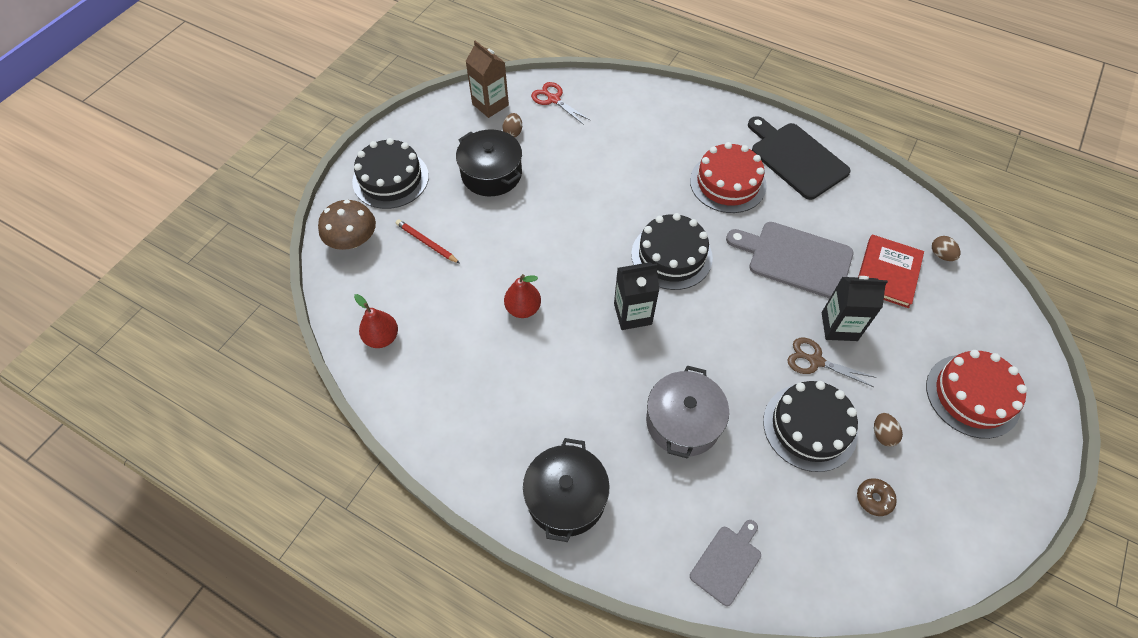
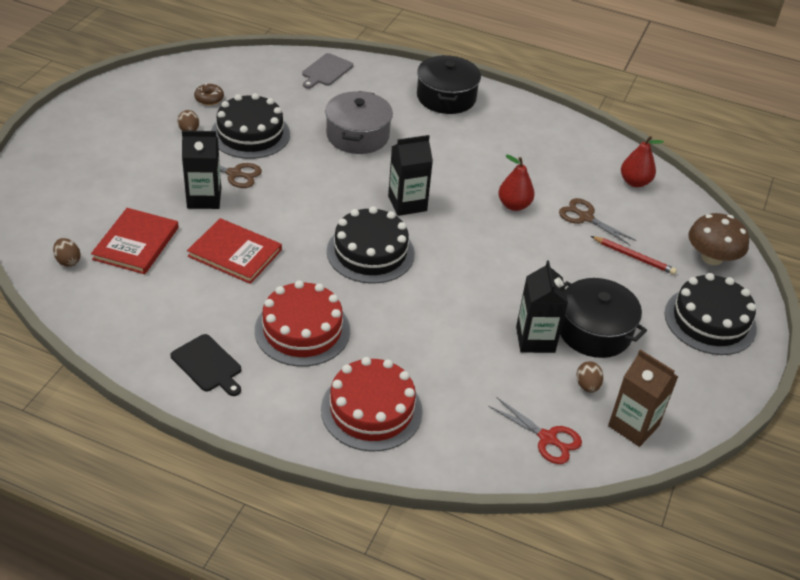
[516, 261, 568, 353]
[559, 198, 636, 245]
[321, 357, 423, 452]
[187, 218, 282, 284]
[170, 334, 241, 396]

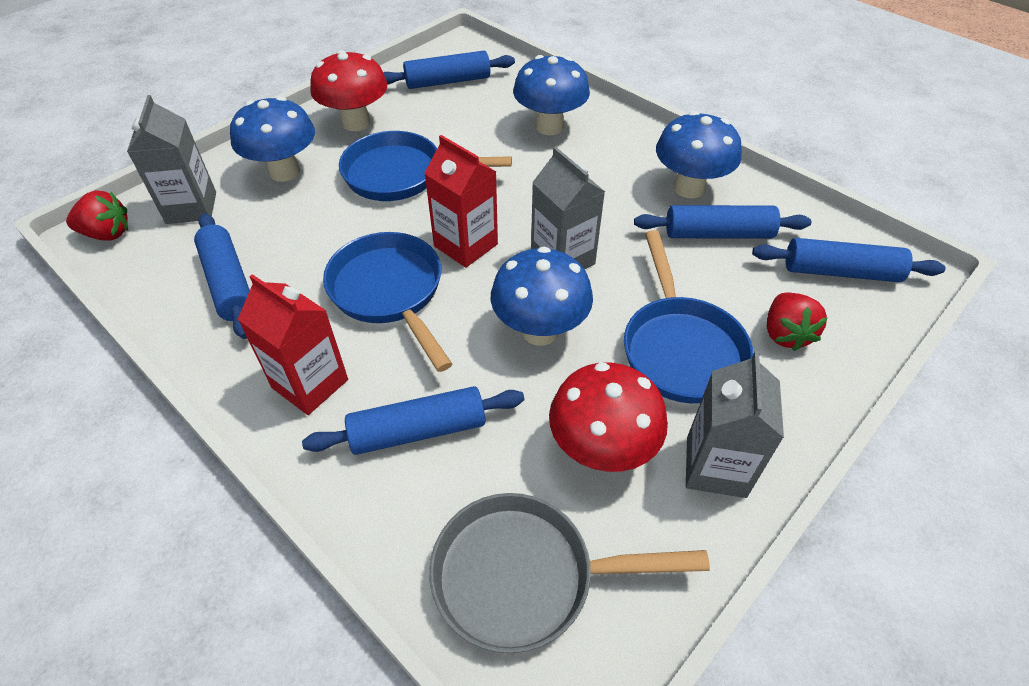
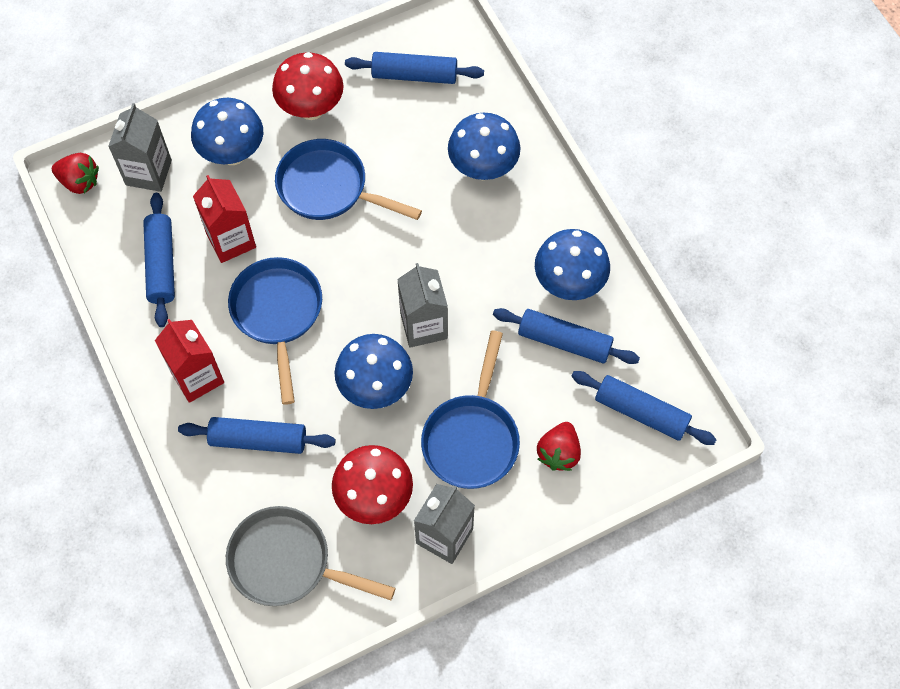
[193, 175, 256, 263]

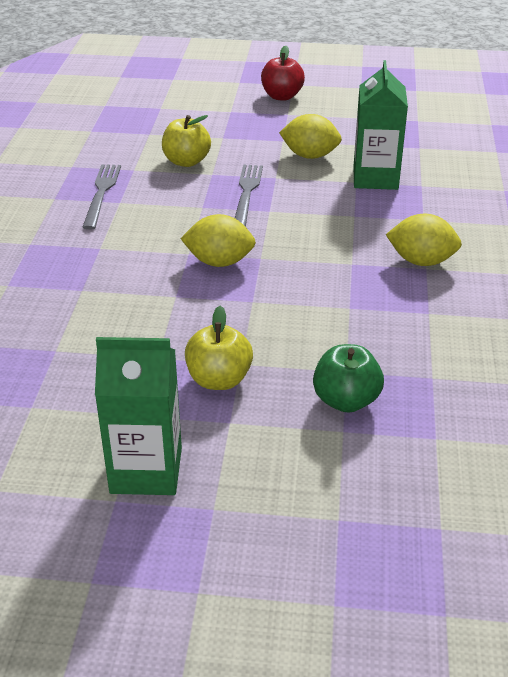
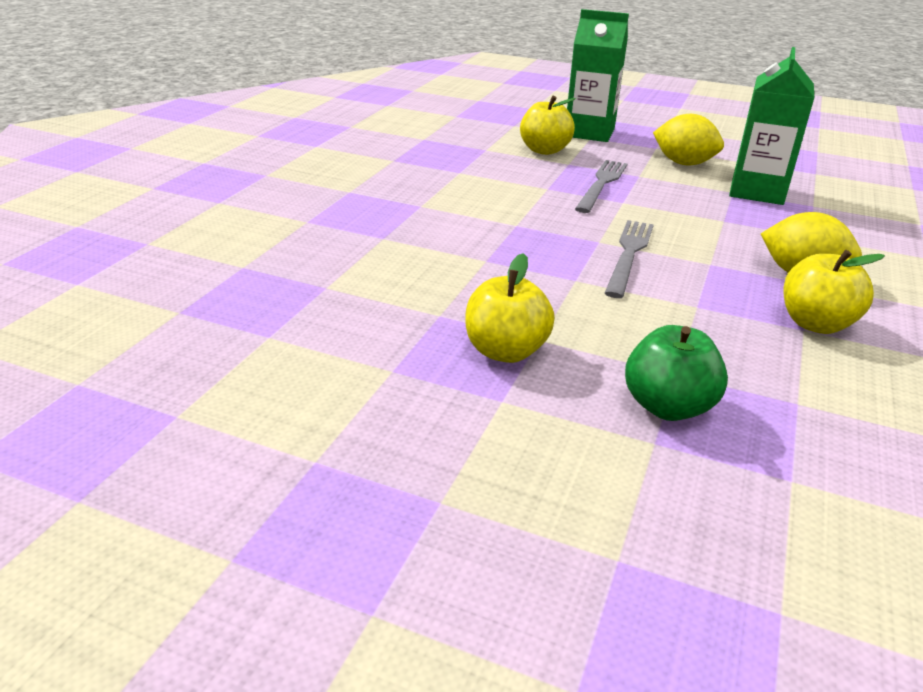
[180, 214, 256, 267] (first image)
[261, 45, 305, 101] (first image)
[783, 250, 885, 334]
[605, 220, 654, 298]
[567, 9, 629, 142]

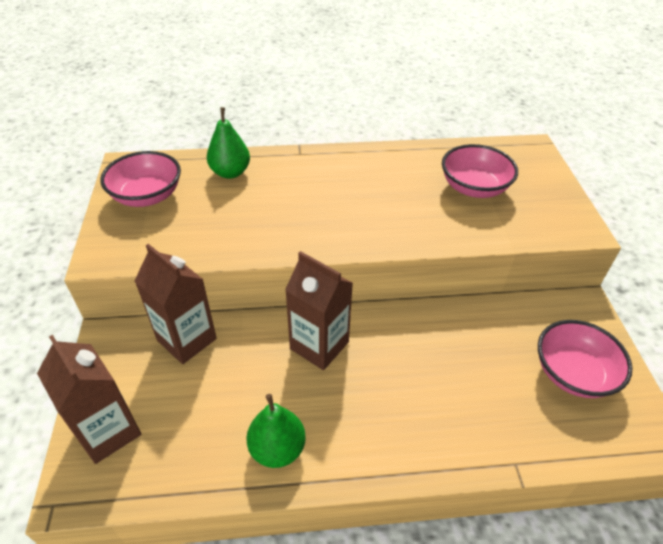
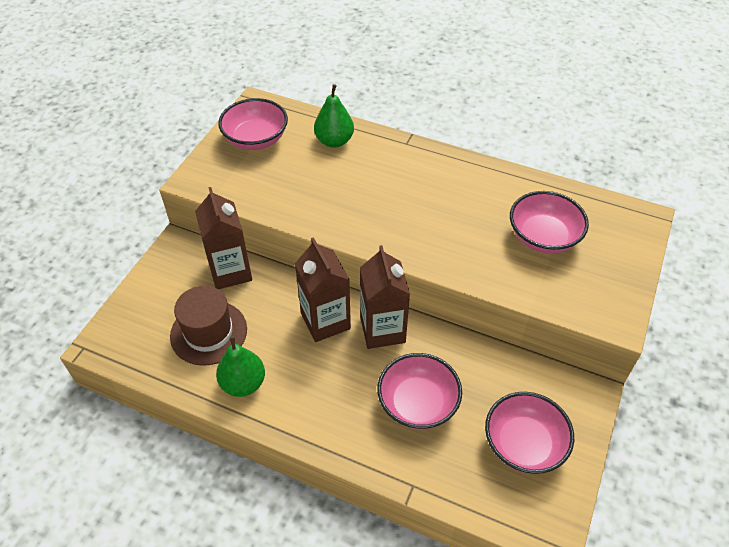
[170, 286, 247, 366]
[377, 353, 462, 429]
[360, 245, 410, 349]

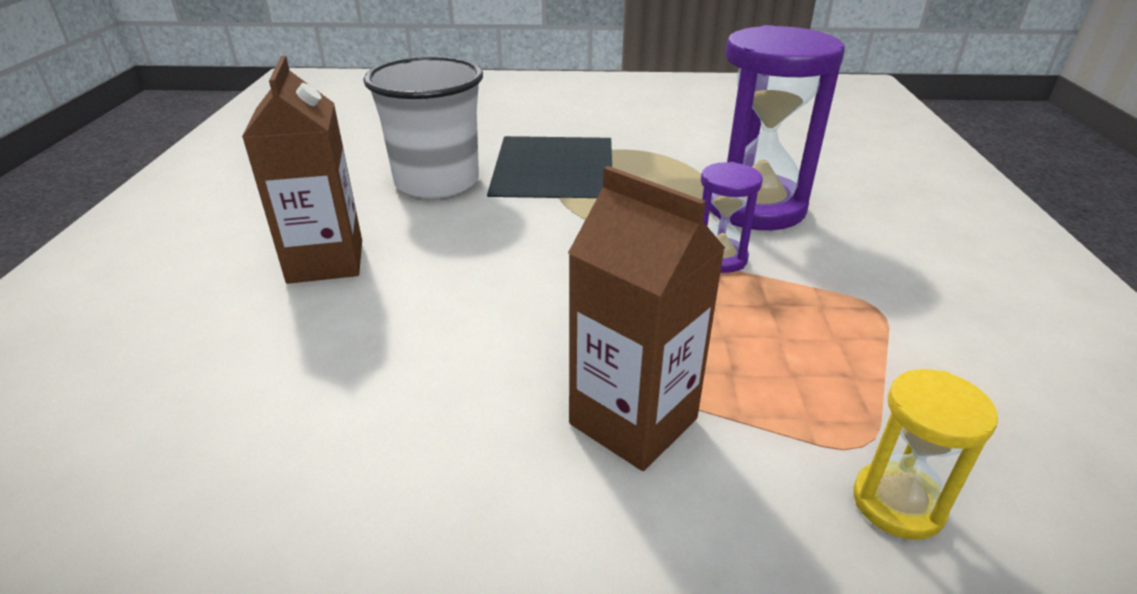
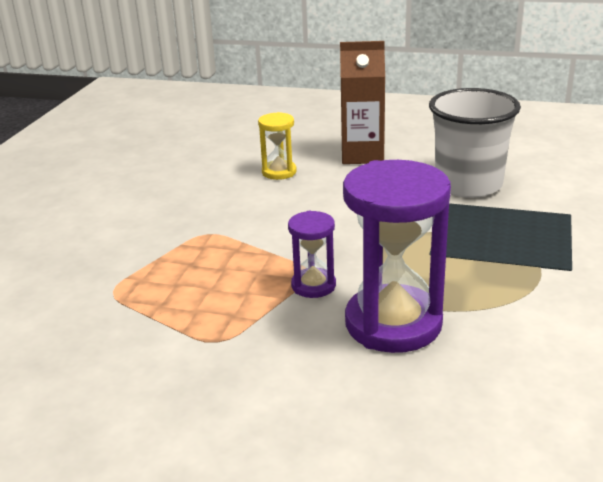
[568, 166, 725, 471] (first image)
[258, 112, 297, 180]

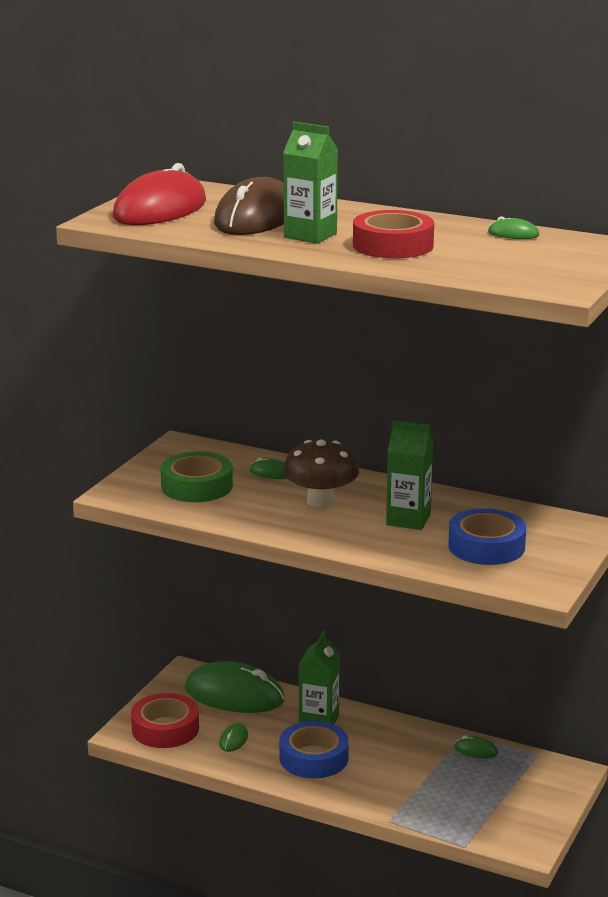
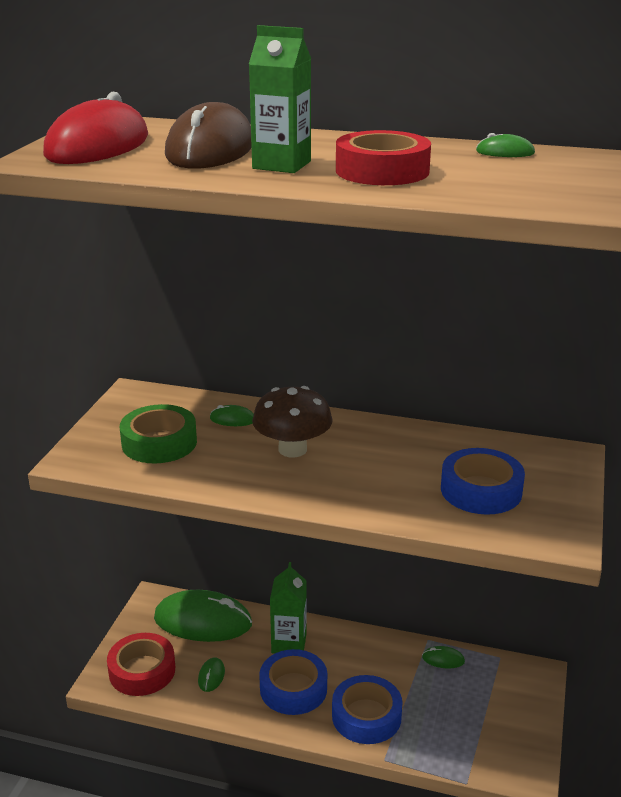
[386, 420, 433, 530] (first image)
[332, 675, 402, 744]

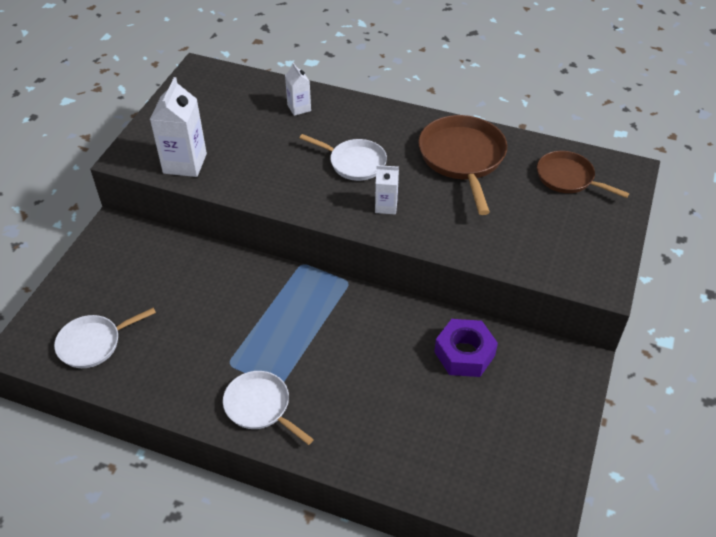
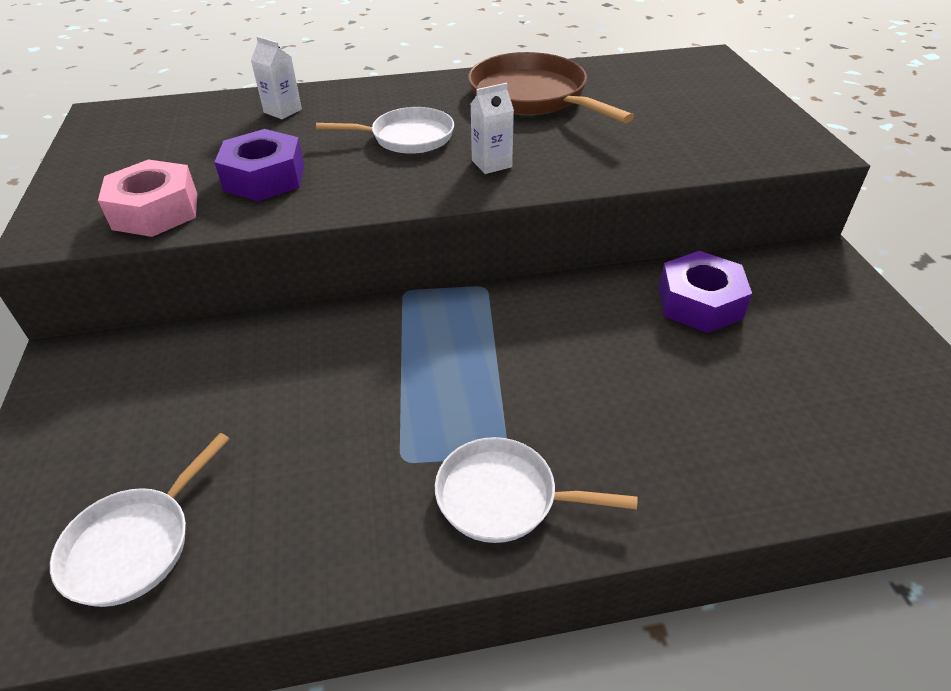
[537, 151, 629, 198] (first image)
[214, 129, 305, 201]
[98, 159, 197, 237]

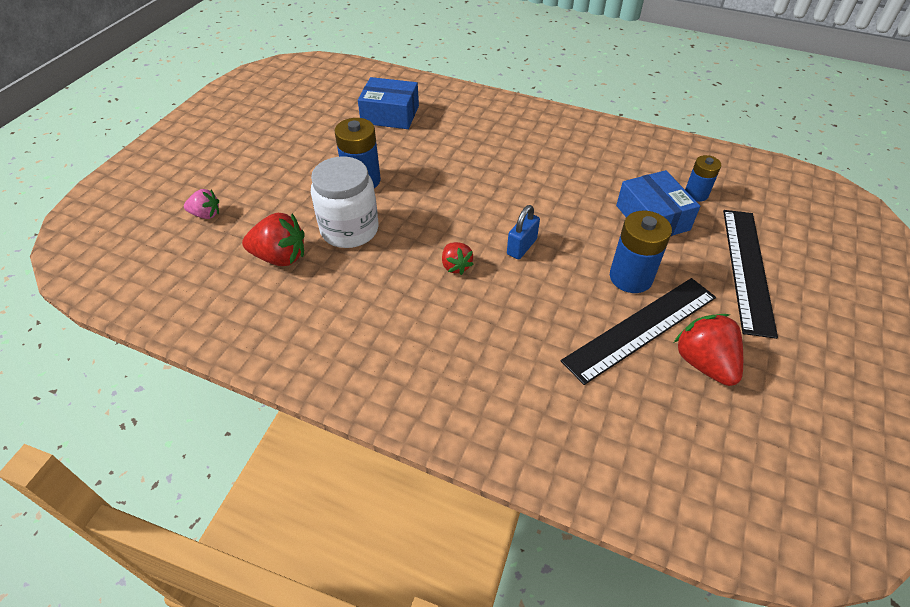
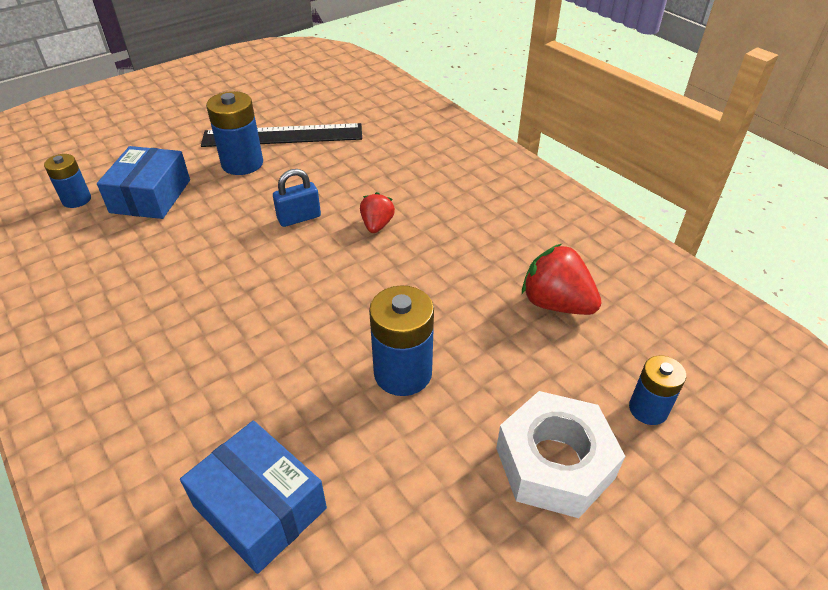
[311, 156, 379, 248] (first image)
[674, 314, 743, 386] (first image)
[723, 210, 778, 339] (first image)
[496, 391, 625, 518]
[629, 355, 686, 425]

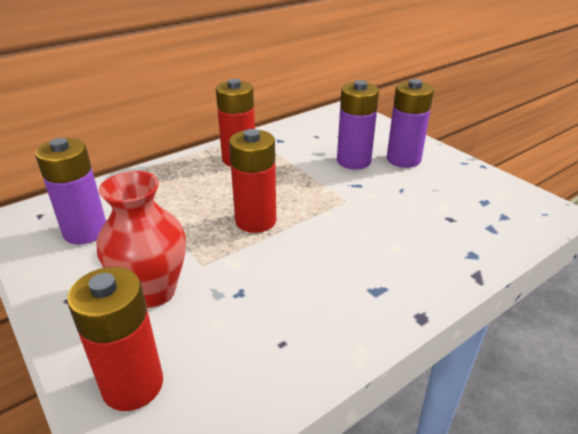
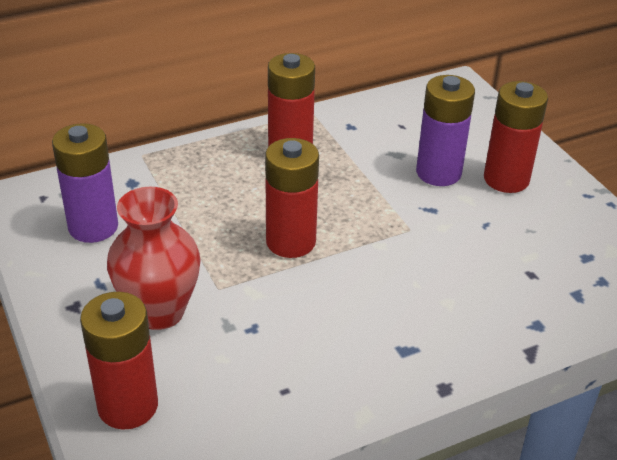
[484, 81, 548, 193]

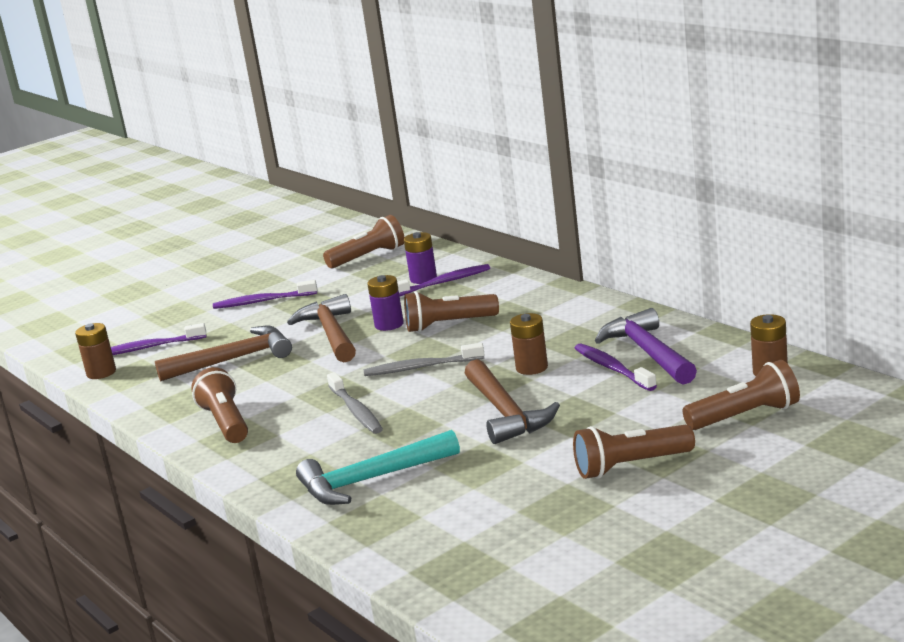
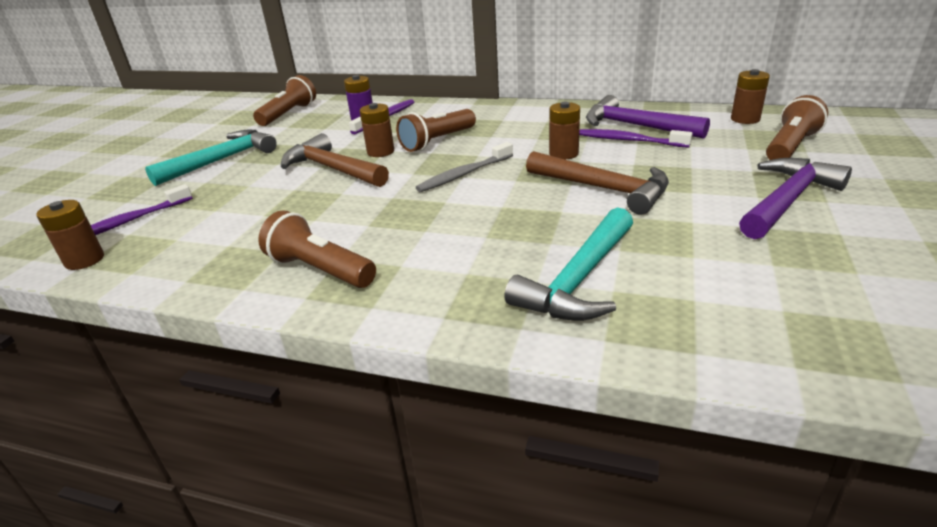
[155, 326, 292, 381] (first image)
[327, 372, 383, 434] (first image)
[145, 130, 277, 186]
[739, 158, 852, 239]
[360, 103, 394, 157]

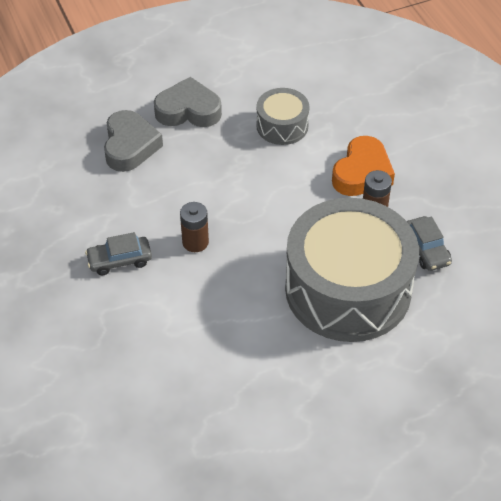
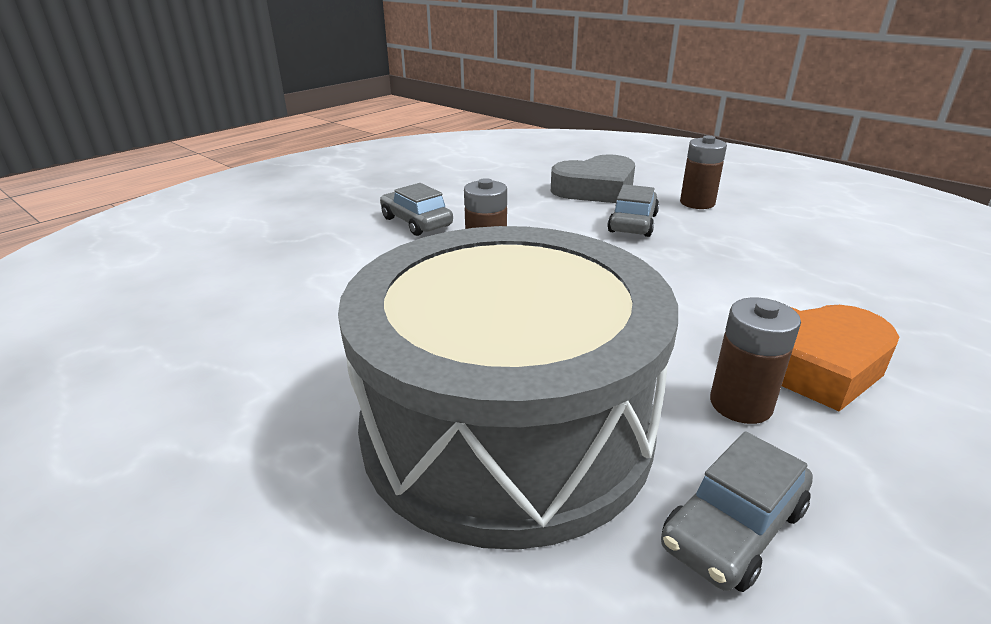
[256, 88, 310, 145] (first image)
[608, 185, 659, 237]
[680, 136, 727, 209]

